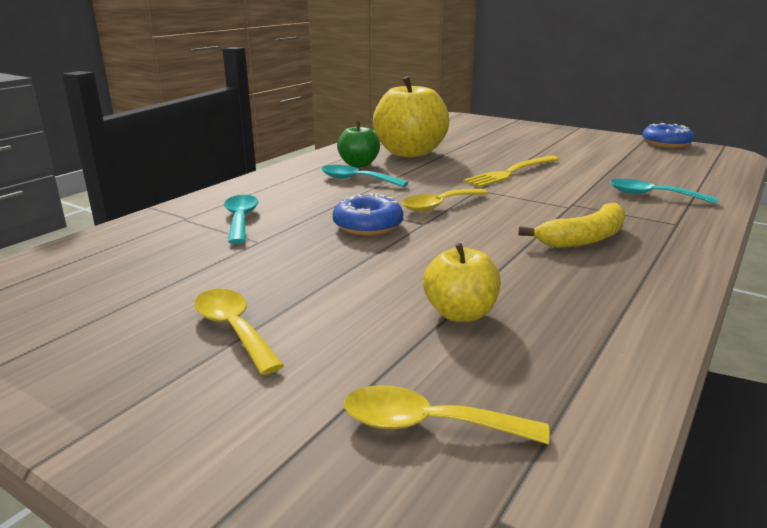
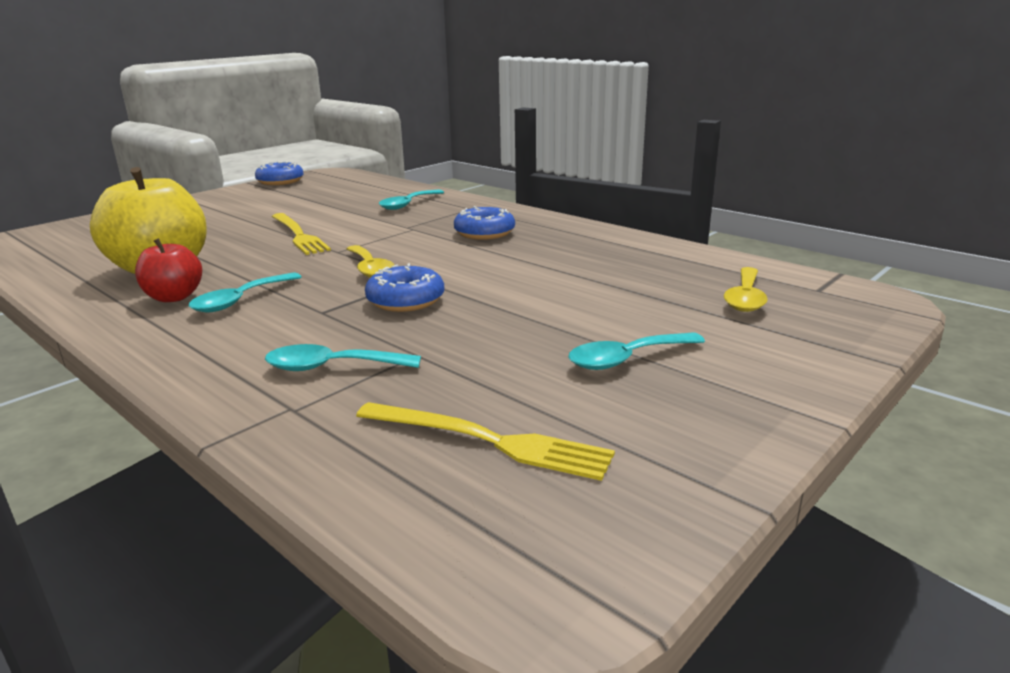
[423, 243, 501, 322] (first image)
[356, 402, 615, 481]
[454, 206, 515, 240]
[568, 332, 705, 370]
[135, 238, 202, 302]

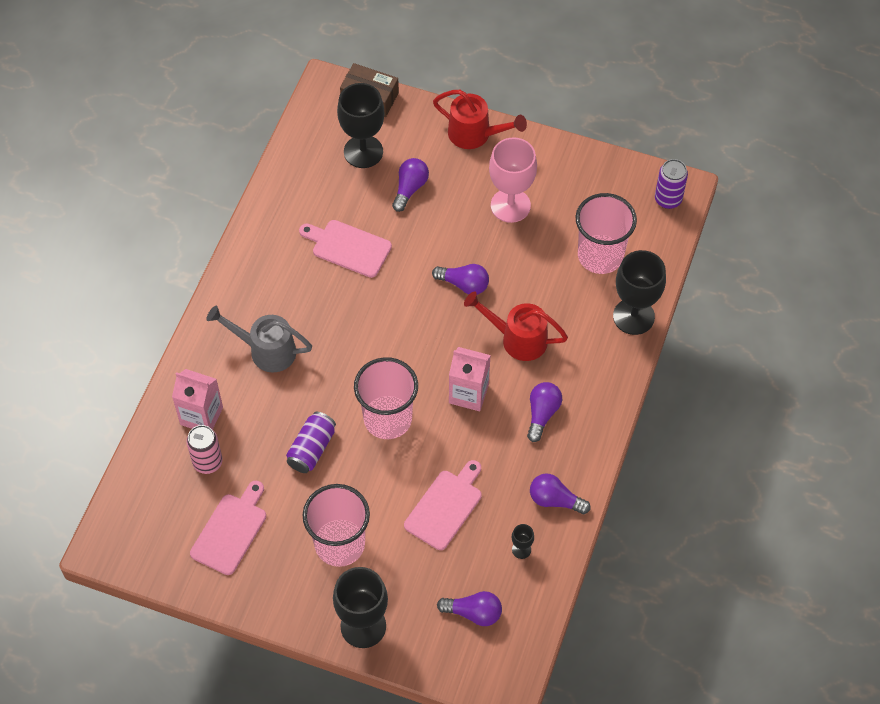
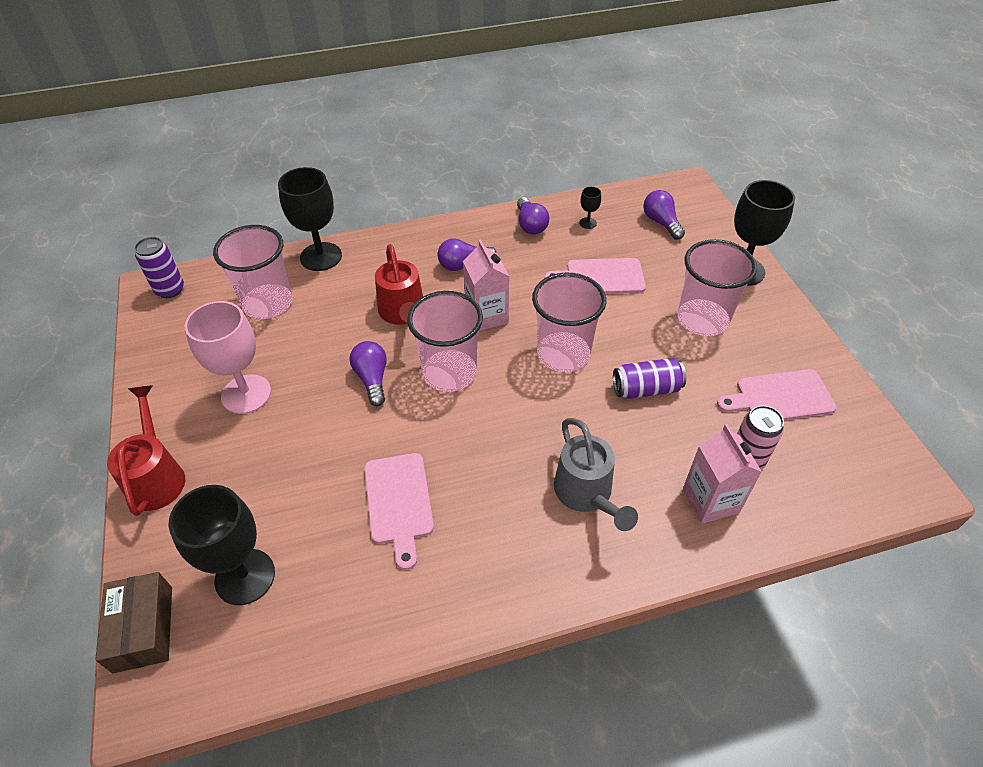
[392, 158, 429, 212] (first image)
[407, 291, 483, 392]

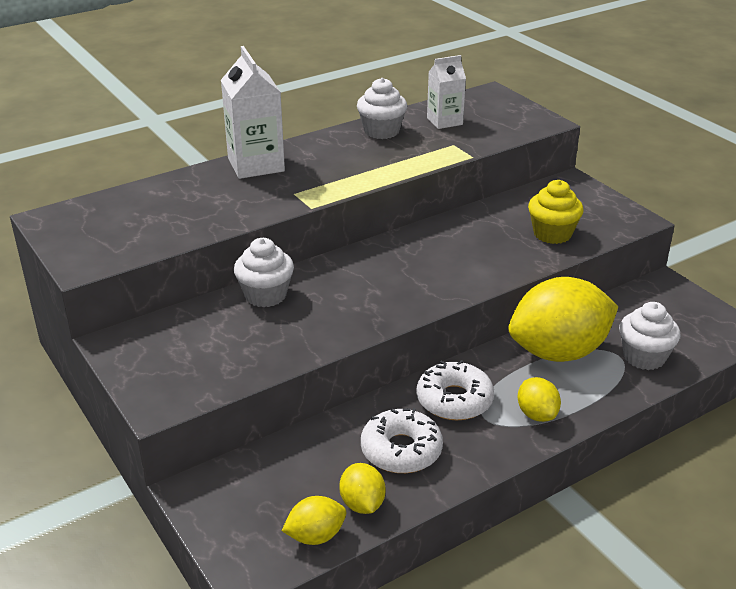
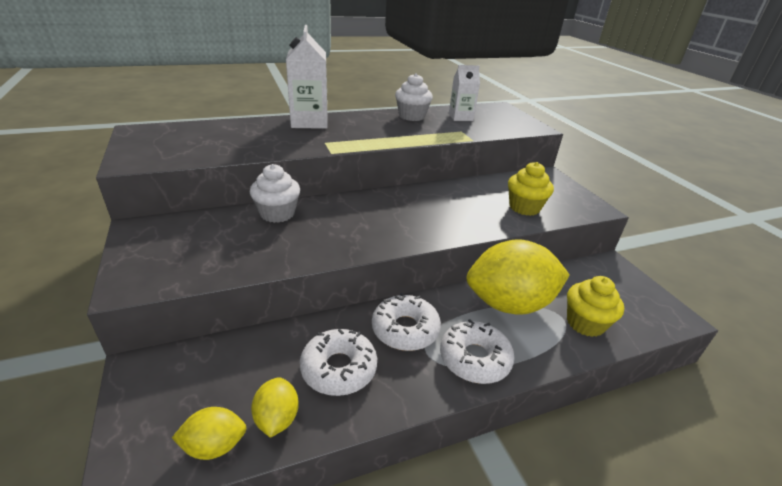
[440, 319, 515, 384]
[567, 276, 624, 337]

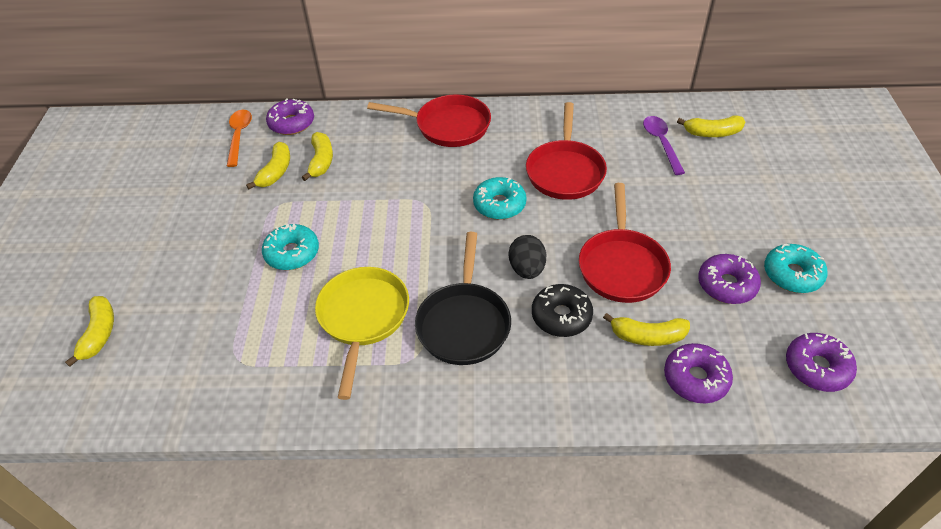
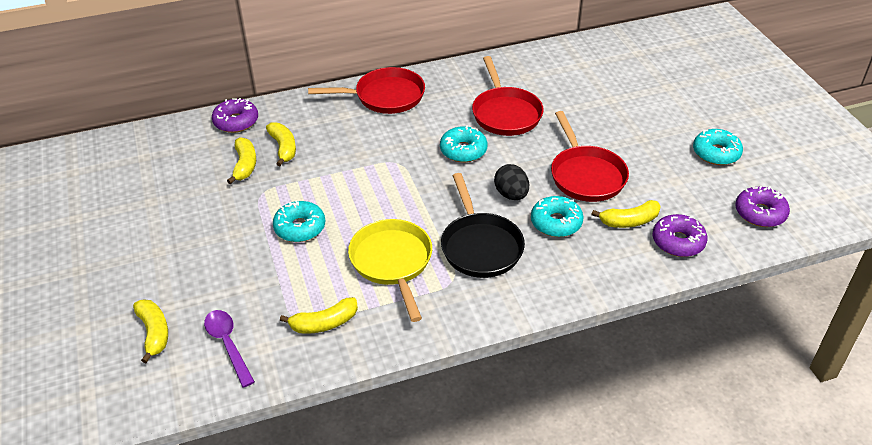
[227, 110, 252, 167] (first image)
[698, 254, 761, 304] (first image)
[204, 310, 255, 388]
[280, 297, 358, 334]
[531, 196, 584, 237]

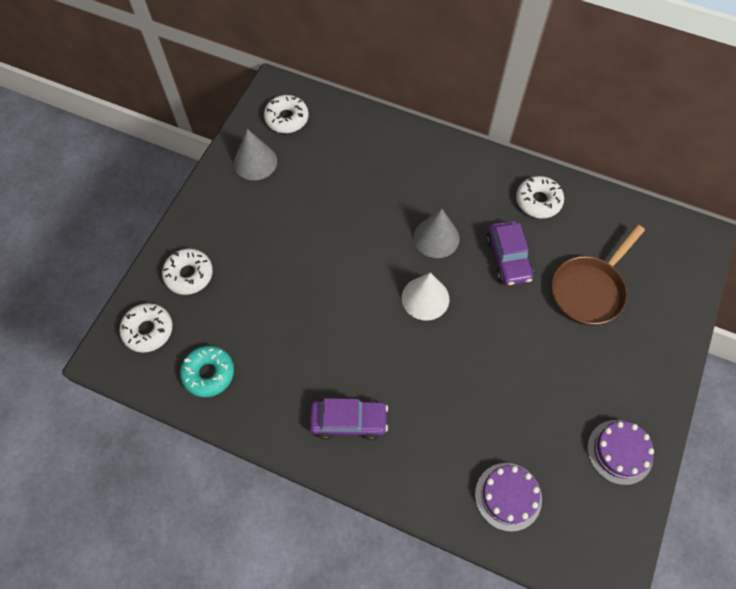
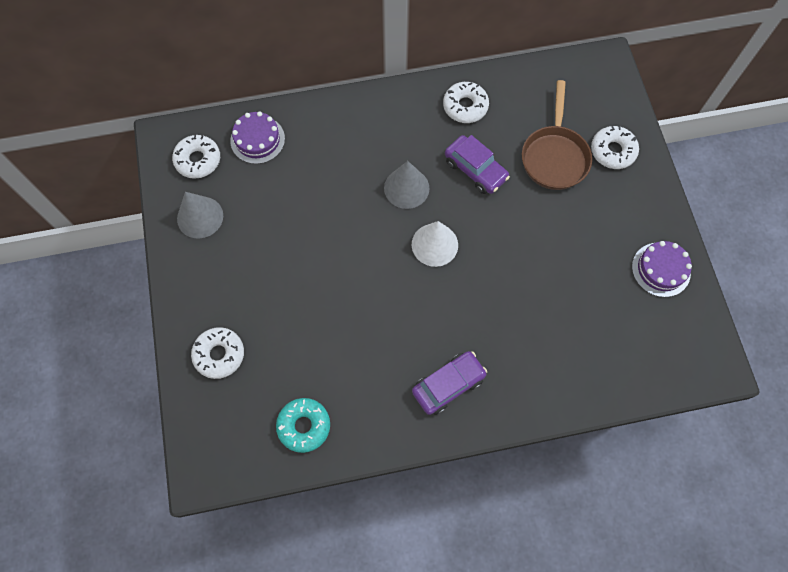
[591, 126, 639, 169]
[230, 111, 285, 164]

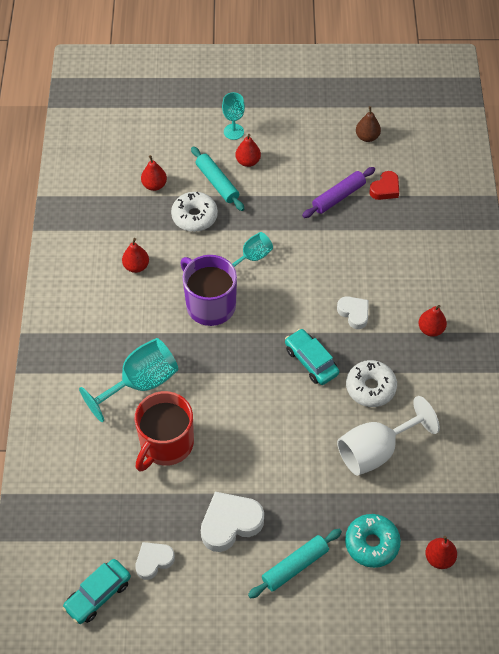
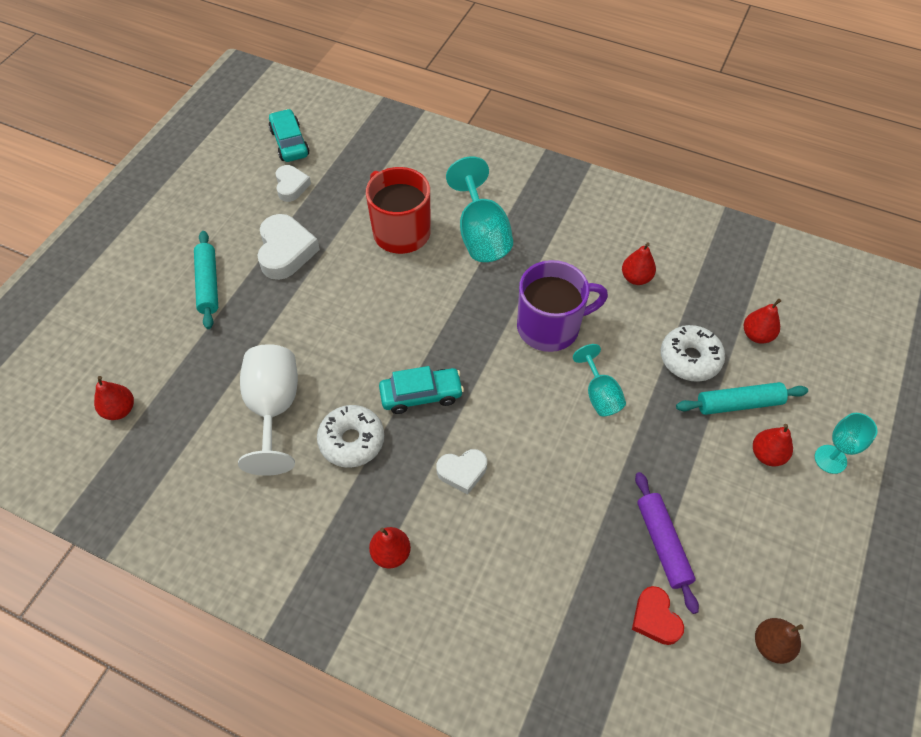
[345, 514, 401, 568] (first image)

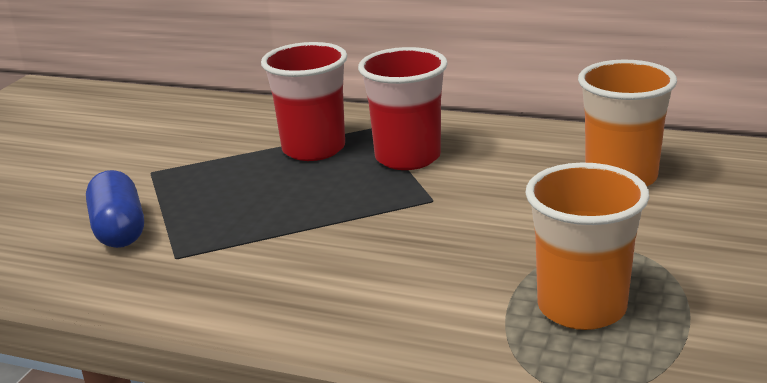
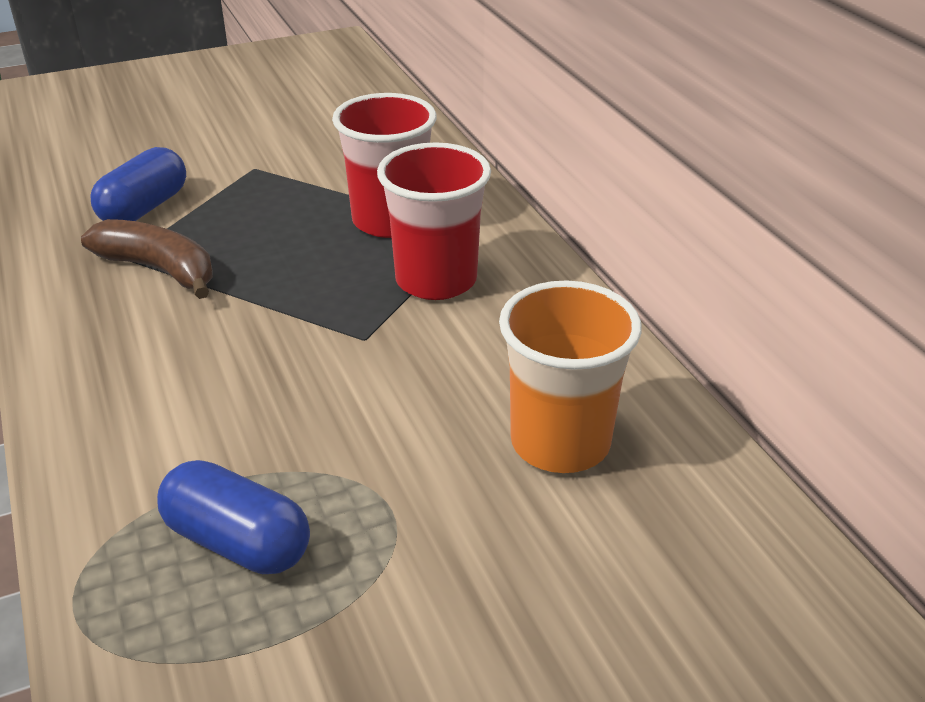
[81, 219, 213, 299]
[157, 460, 310, 574]

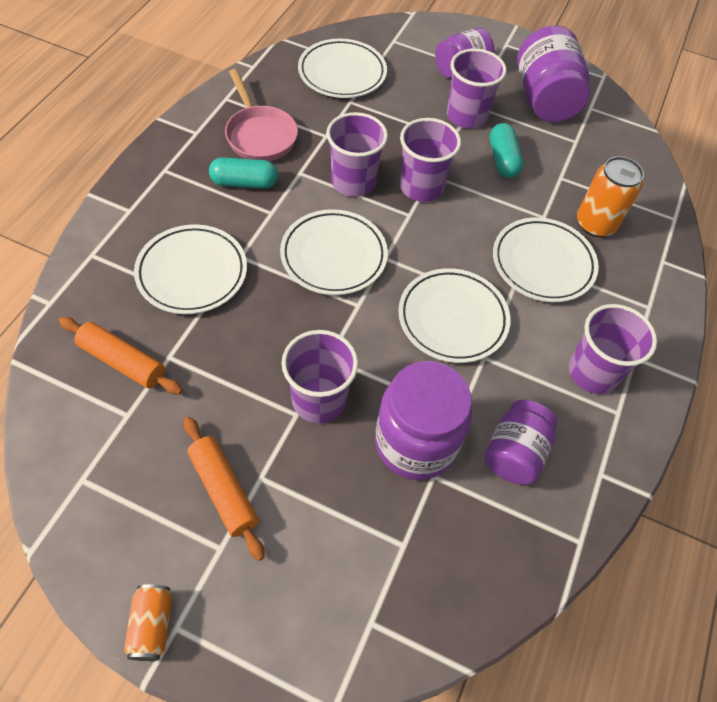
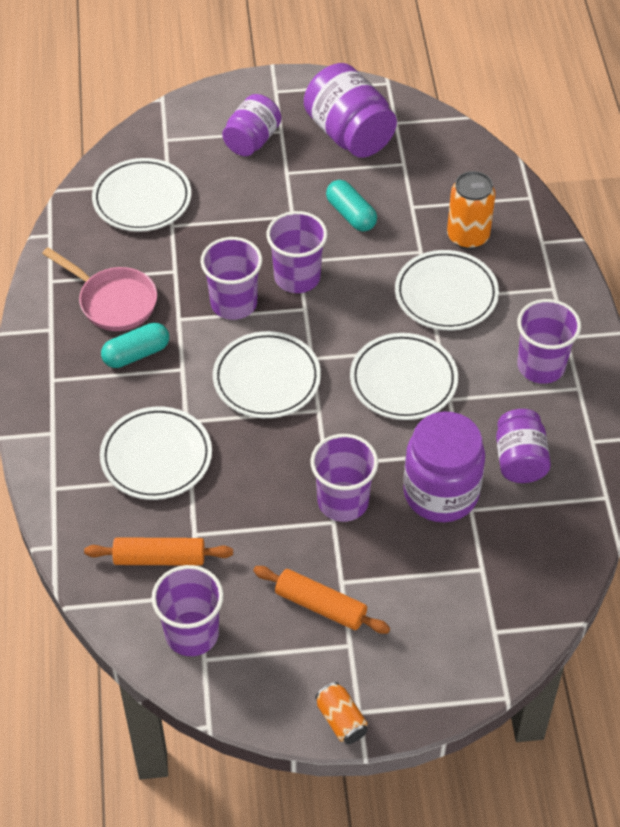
[151, 565, 224, 656]

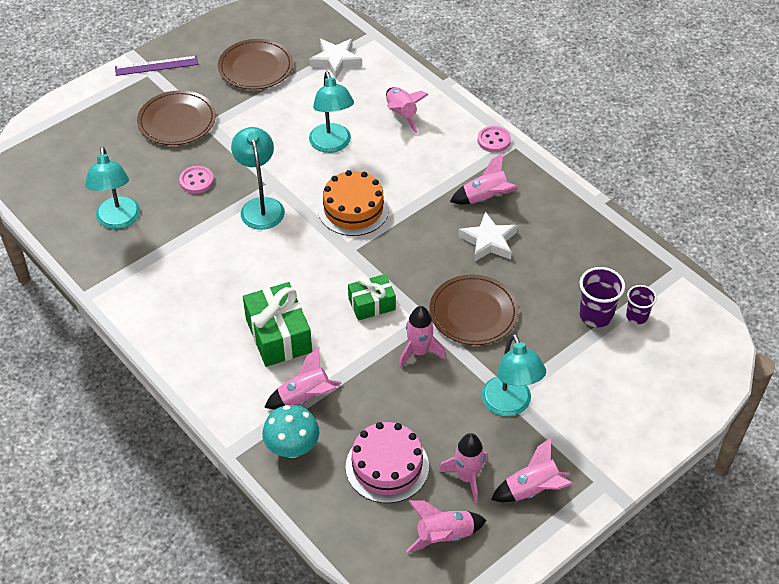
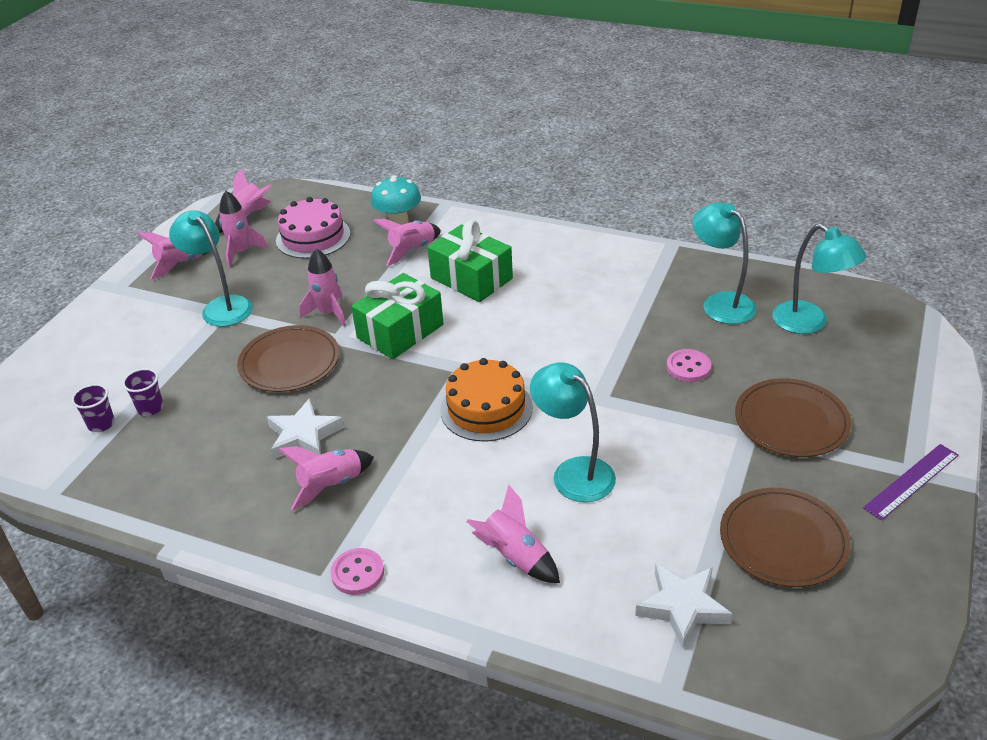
[772, 224, 866, 334]
[351, 273, 444, 359]
[122, 368, 164, 416]

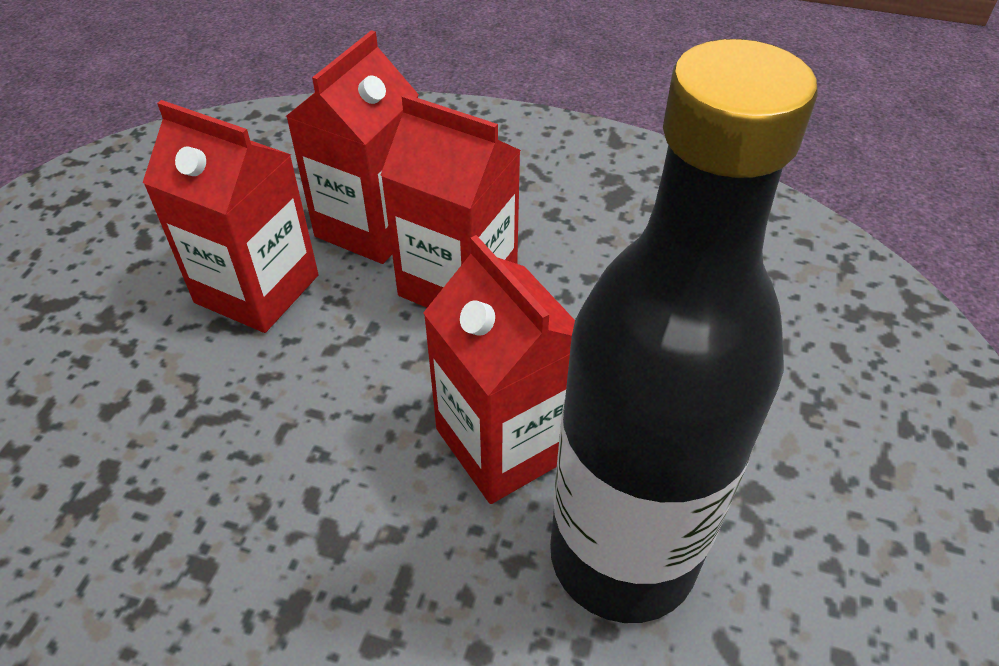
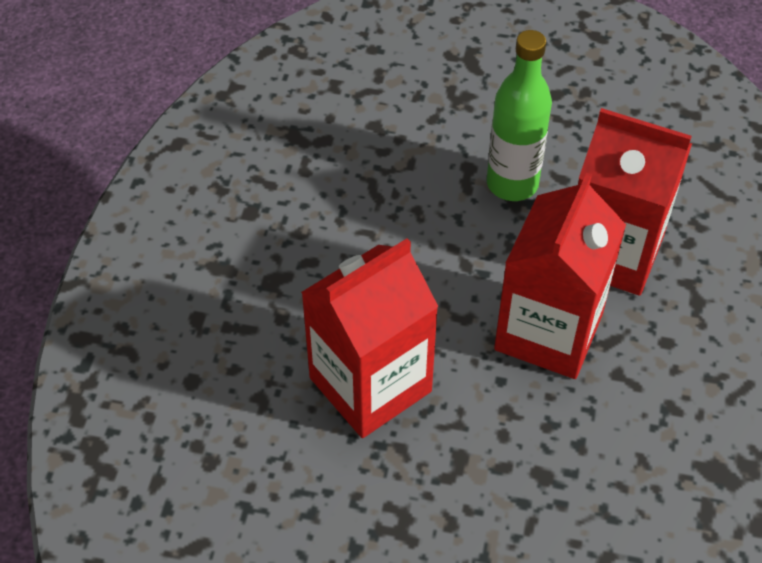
[550, 39, 818, 623] (first image)
[487, 30, 552, 201]

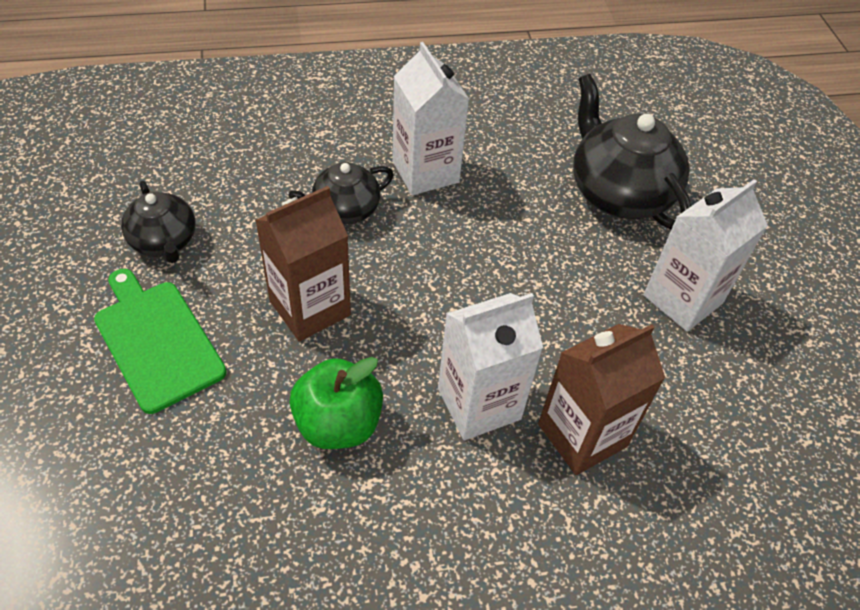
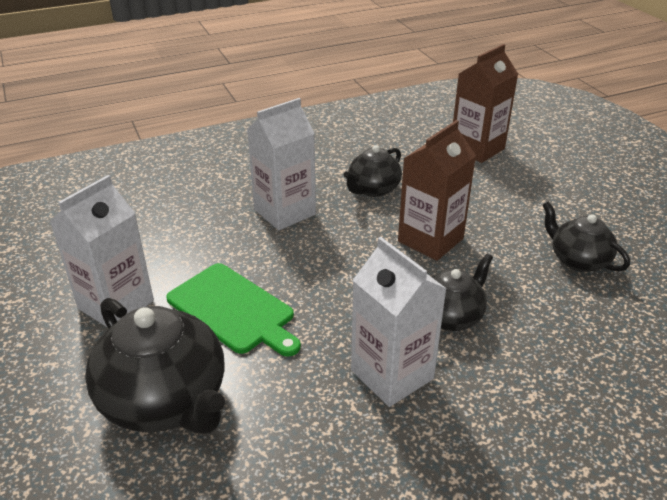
[166, 263, 301, 357]
[453, 44, 518, 163]
[344, 145, 402, 197]

